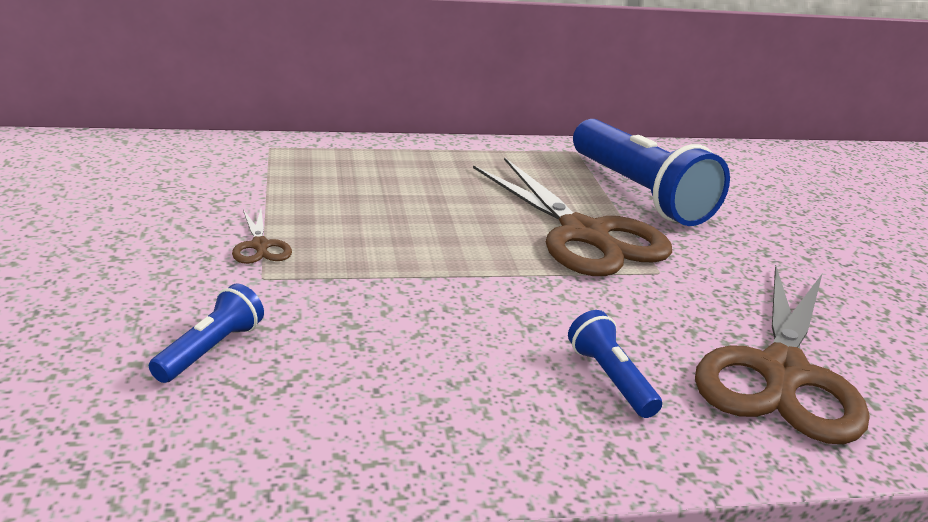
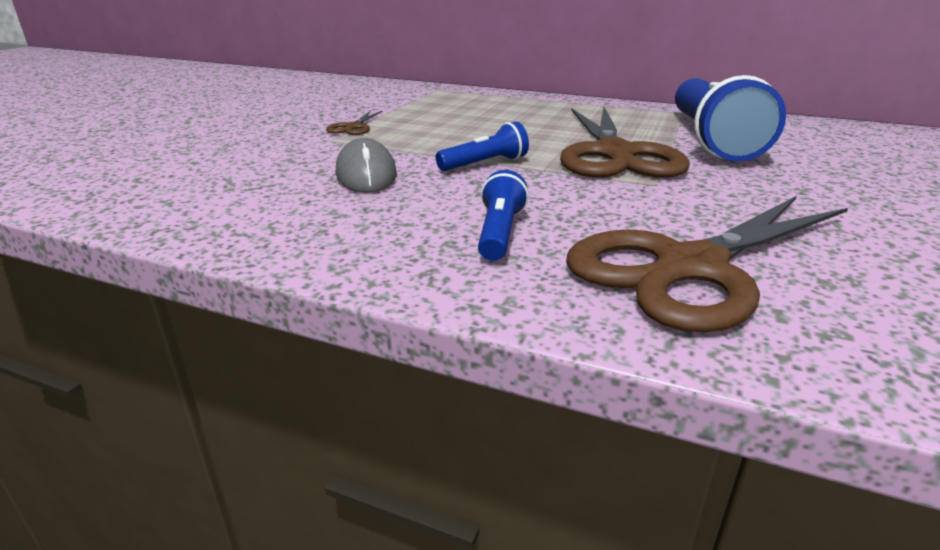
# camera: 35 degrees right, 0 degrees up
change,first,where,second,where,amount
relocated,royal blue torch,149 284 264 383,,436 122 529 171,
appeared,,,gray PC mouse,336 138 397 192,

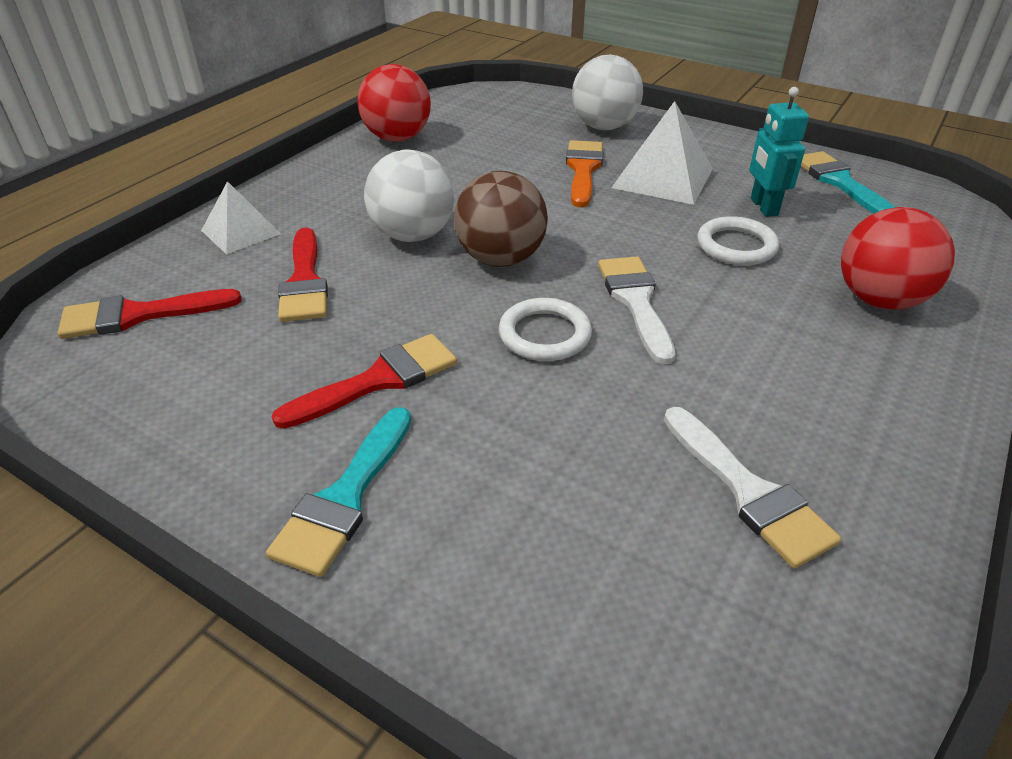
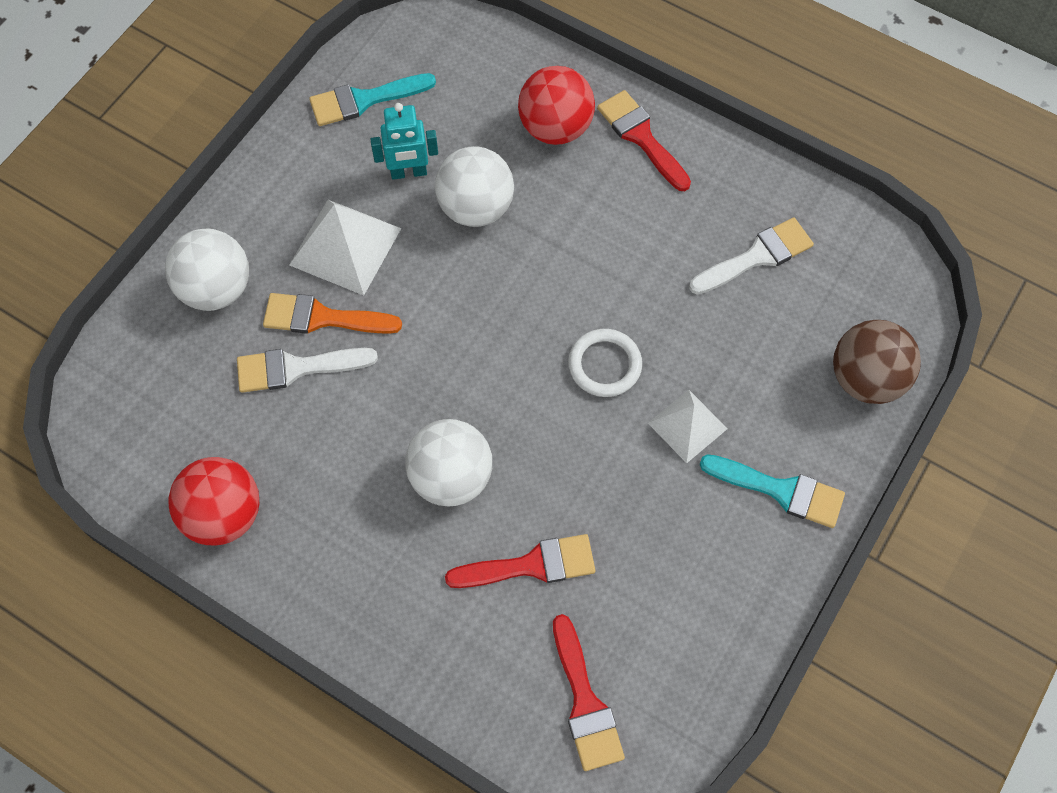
# camera: 90 degrees left, 25 degrees up
change,first,where,second,where,amount
relocated,brown play ball,454 171 548 267,,833 320 921 404,
relocated,snow-white solid pyramid,201 181 281 255,,648 390 727 463,
exchanged,snow-white hoop,697 216 779 265,snow-white play ball,435 146 514 227,
relocated,snow-white brush,598 256 675 365,,237 348 378 393,
relocated,scarlet brush,272 334 457 429,,597 90 691 191,

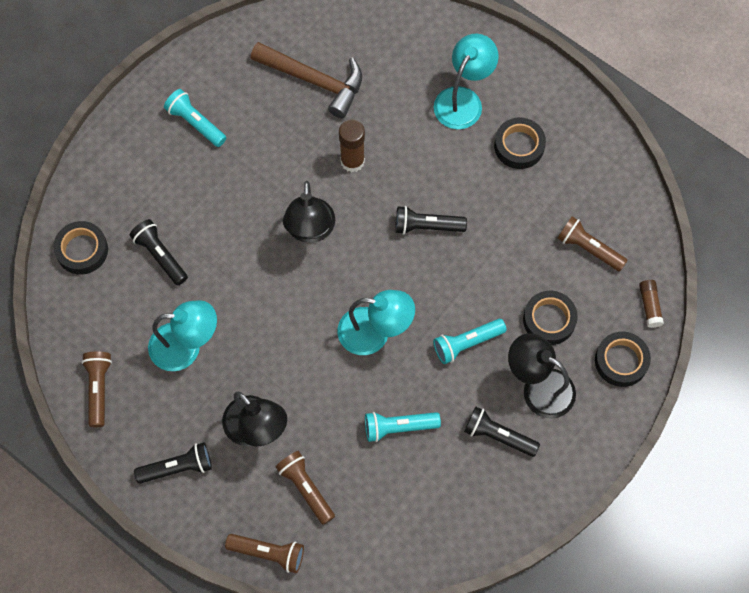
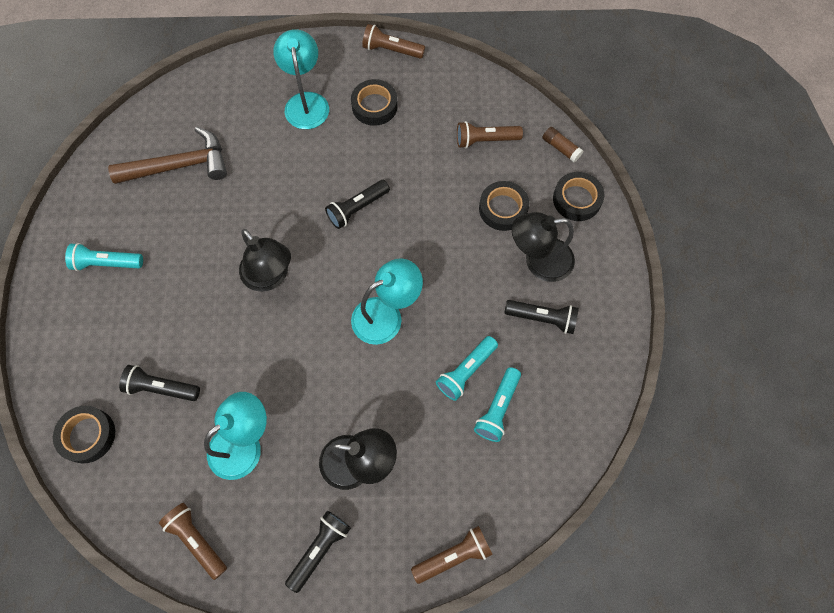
# camera: 40 degrees left, 0 degrees up
change,first,where,second,where,amount
missing,brown stick of glue,339 119 365 172,,,
relocated,turquoise torch,433 319 507 364,,474 367 521 442,
spun,jet-black torch,464 407 540 457,,504 300 579 334,150 degrees counterclockwise
relocated,brown torch,276 451 335 525,,362 24 425 59,

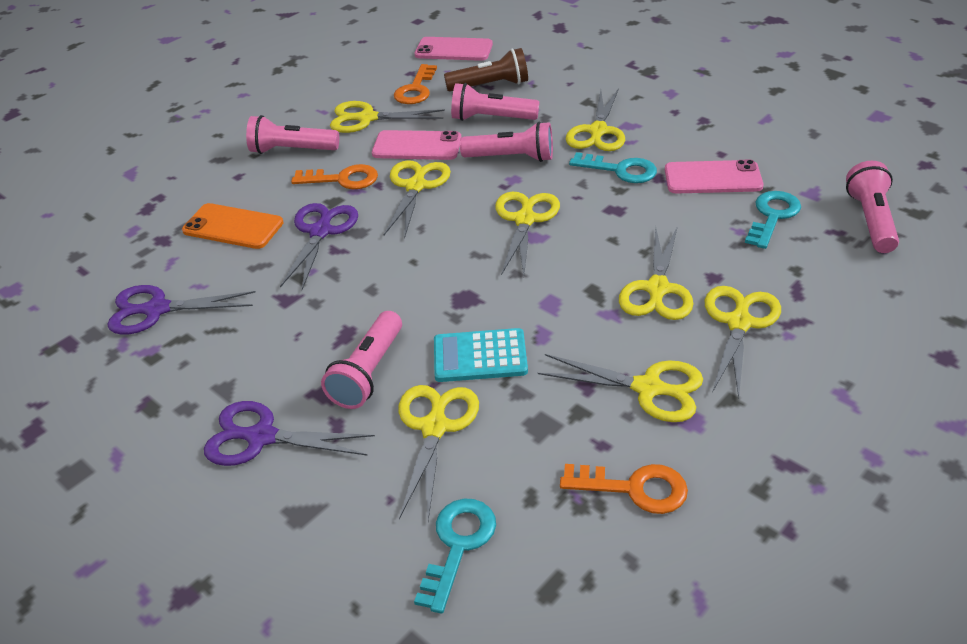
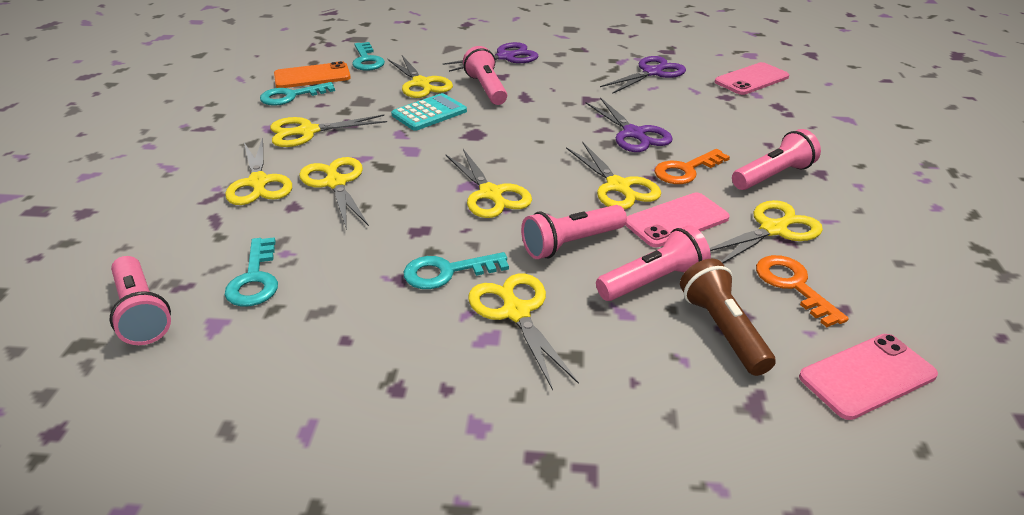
# camera: 140 degrees right, 5 degrees down
change,first,where,second,where,amount
spun,brown torch,444 48 528 91,,680 259 776 376,120 degrees clockwise
relocated,rose-pink smartphone,665 160 764 193,,715 62 789 95,
relocated,bright orange smartphone,182 203 283 249,,274 61 351 88,
colour,bright orange door key,560 464 688 514,turquoise door key,260 82 335 106,

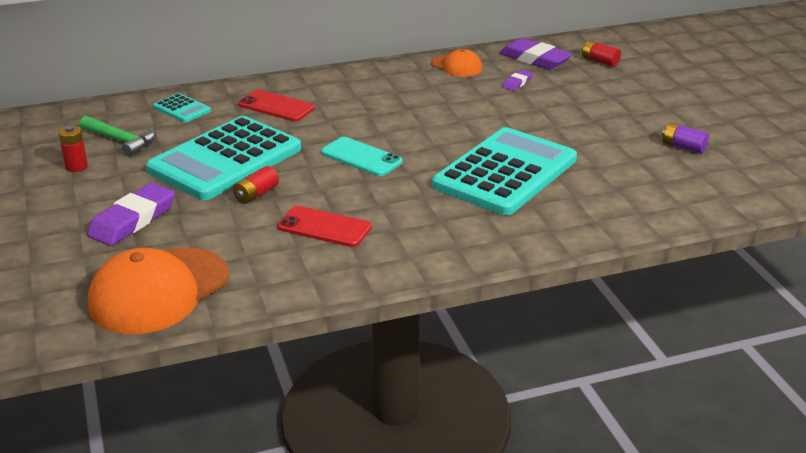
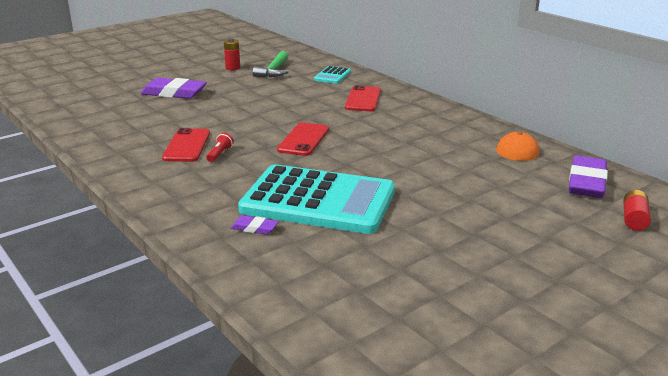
# camera: 70 degrees right, 5 degrees down
change,first,where,second,where,amount
relocated,royal purple pencil eraser,502 70 533 91,,230 215 279 235,
missing,turquoise calculator,146 116 301 200,,,
missing,royal purple AA battery,662 123 709 153,,,
colour,turquoise smartphone,321 137 403 176,scarlet smartphone,277 122 329 156,
missing,scarlet AA battery,233 166 279 204,,,
missing,bright orange cap,88 247 229 334,,,
appeared,,,scarlet torch,206 133 234 162,

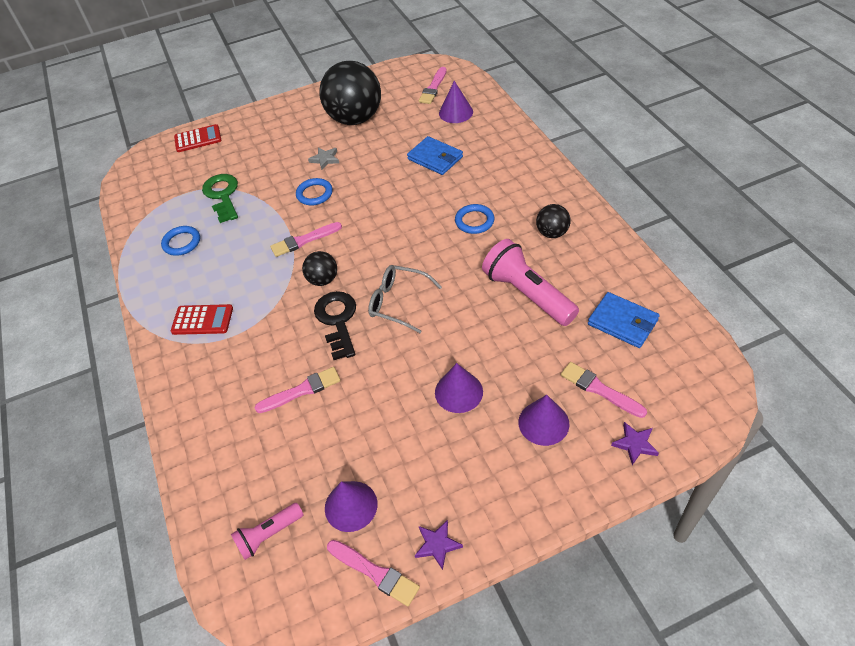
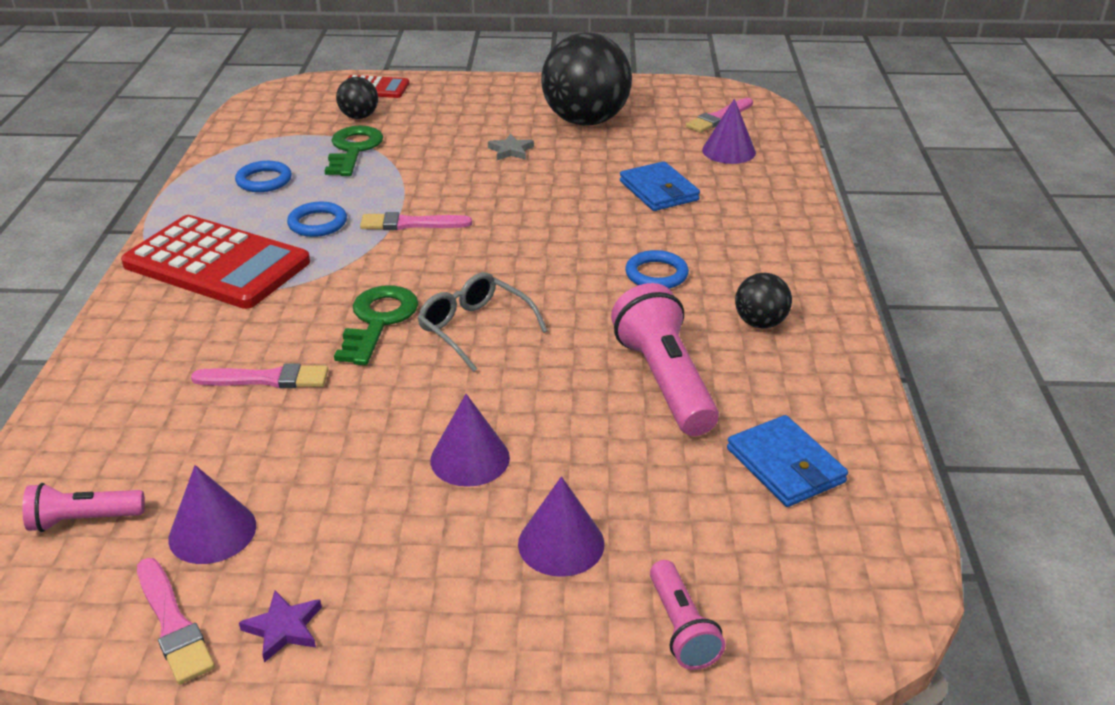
# camera: 20 degrees right, 15 degrees down
change,first,where,second,where,amount
relocated,royal blue hoop,296 178 333 205,,287 202 347 237,
relocated,jet-black play ball,302 251 337 286,,336 77 378 119,
colour,jet-black door key,314 291 356 360,emerald door key,334 285 418 365,
size,scarlet calculator,171 304 233 335,,121 215 310 309,x1.99
missing,rose-pink brush,561 362 647 418,,,
exchanged,royal purple star,611 422 659 465,rose-pink torch,650 560 726 670,

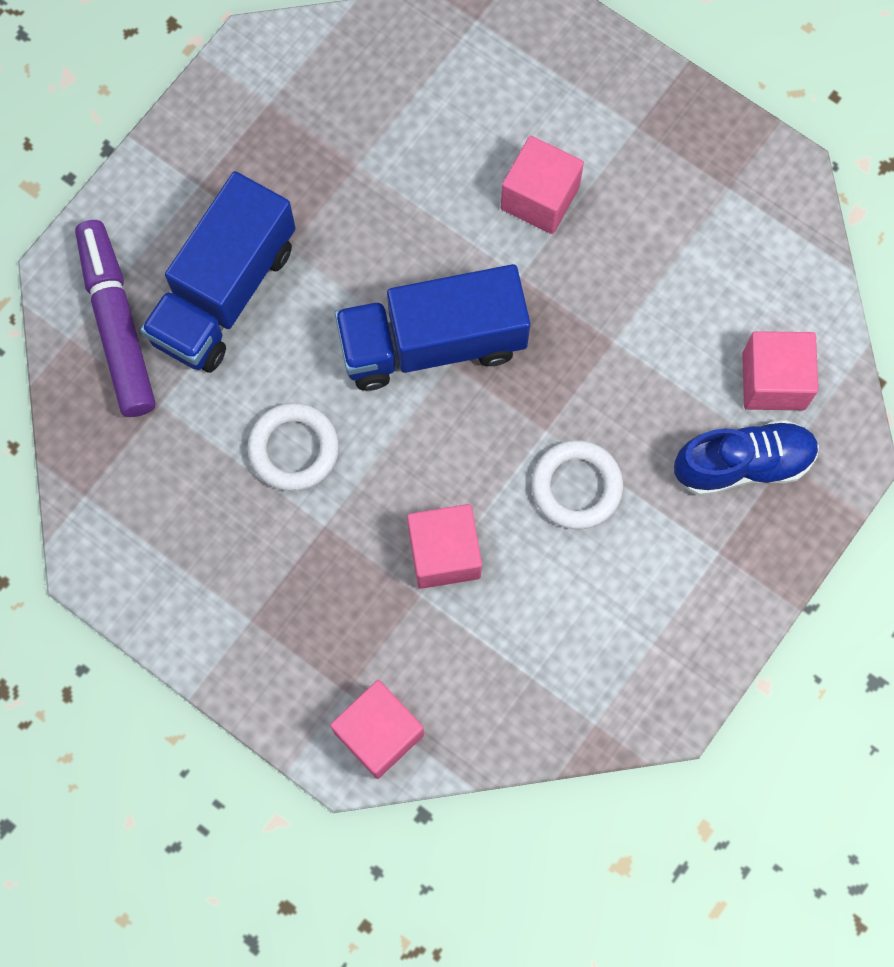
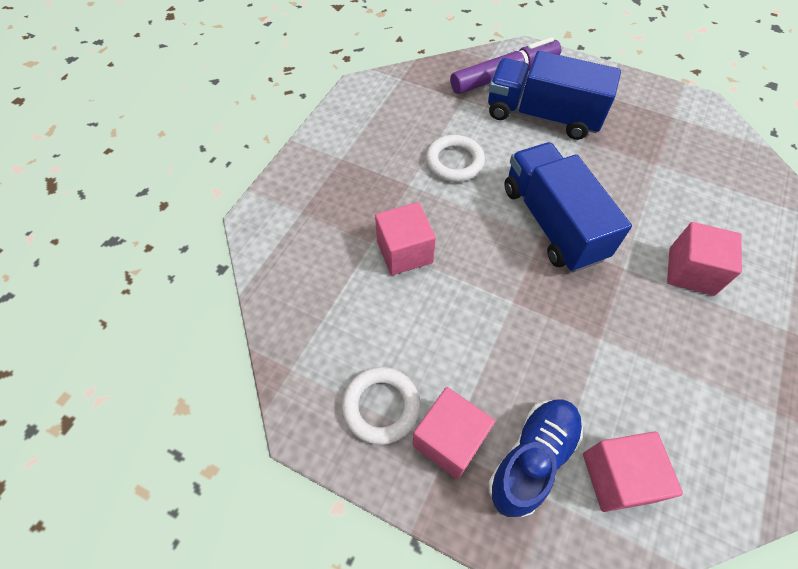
# camera: 80 degrees right, 15 degrees down
change,first,where,second,where,amount
spun,royal blue shoe,674 420 819 496,,488 400 583 517,120 degrees counterclockwise
relocated,snow-white hoop,532 440 623 530,,342 367 420 445,
relocated,rose-pink solid cube,330 680 424 779,,413 387 495 479,

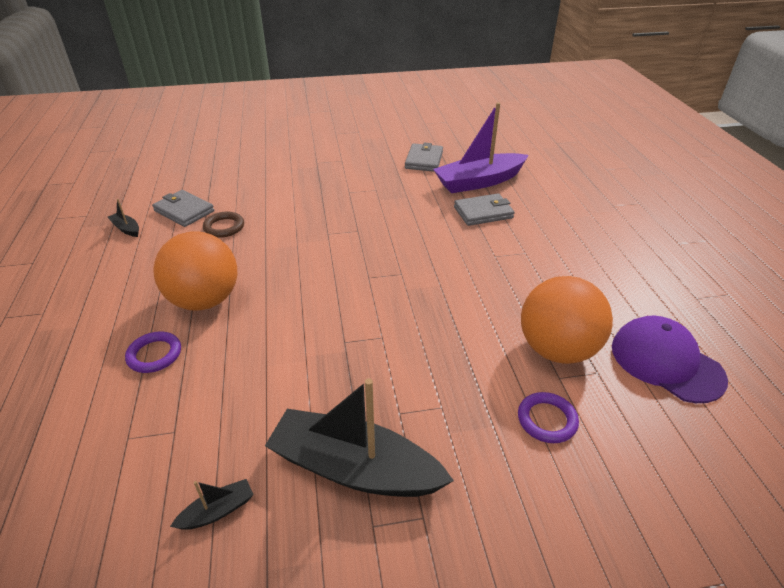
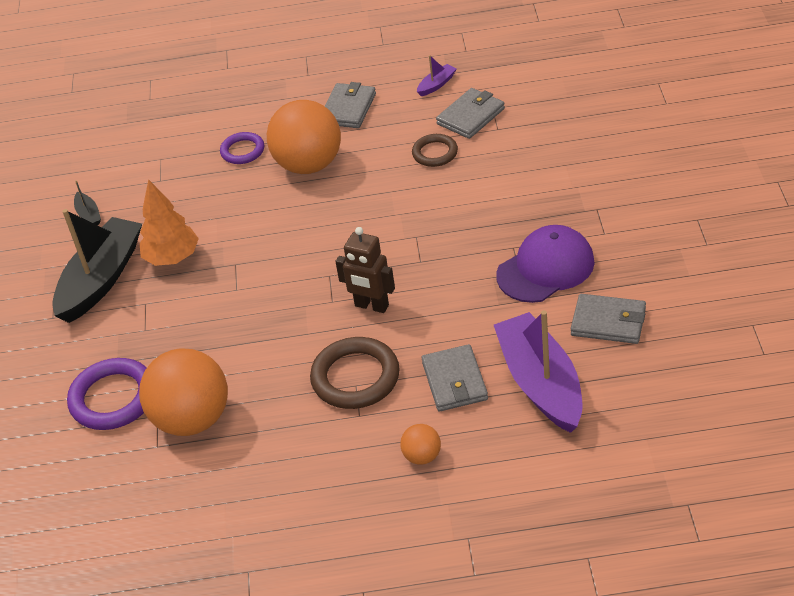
# camera: 100 degrees right, 5 degrees up
change,first,where,second,where,amount
colour,jet-black toy boat,108 199 139 237,royal purple toy boat,417 55 456 96,
relocated,royal purple cap,612 316 728 403,,496 225 595 303,
size,royal purple hoop,518 392 579 443,,67 358 147 430,x1.68
appeared,,,gray card wallet,325 82 376 128,
appeared,,,bright orange toy tree,140 179 199 266,
appeared,,,brown robot figure,335 227 395 313,
appeared,,,brown hoop,310 337 400 409,
appeared,,,bright orange play ball,400 424 441 465,

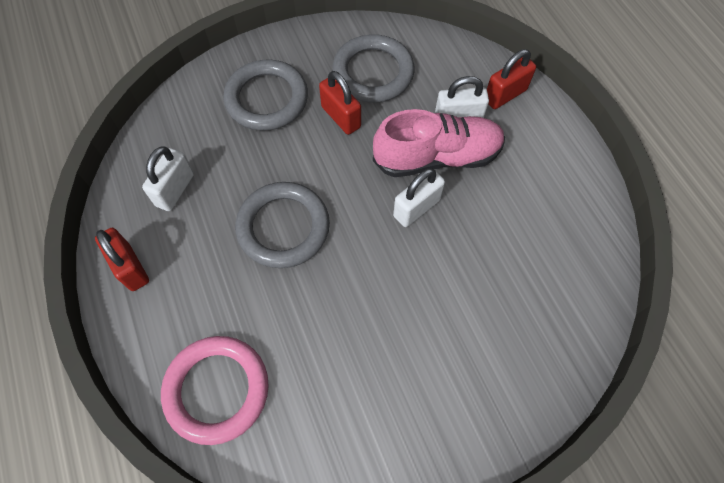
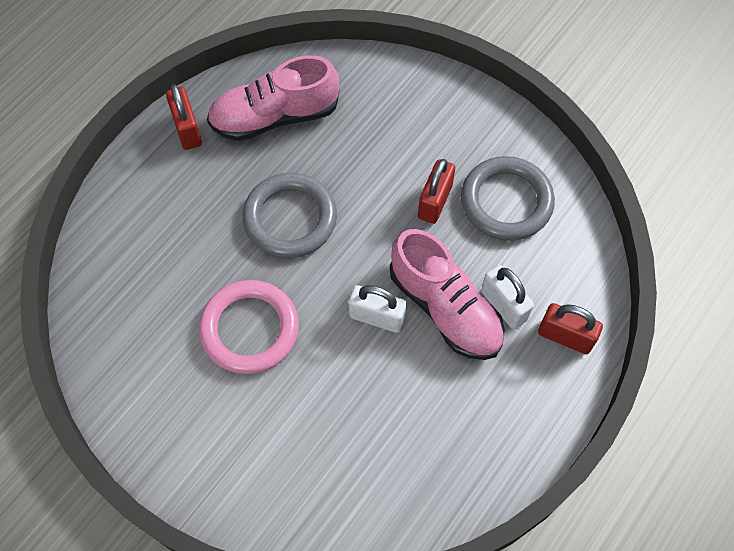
# camera: 60 degrees right, 0 degrees up
change,first,where,second,where,amount
missing,gray hoop,223 59 308 131,,,
exchanged,snow-white lock,142 146 194 211,rose-pink shoe,207 55 339 141,
spun,scarlet lock,95 228 149 291,,166 84 202 150,45 degrees counterclockwise
relocated,rose-pink hoop,161 336 269 445,,199 280 299 374,

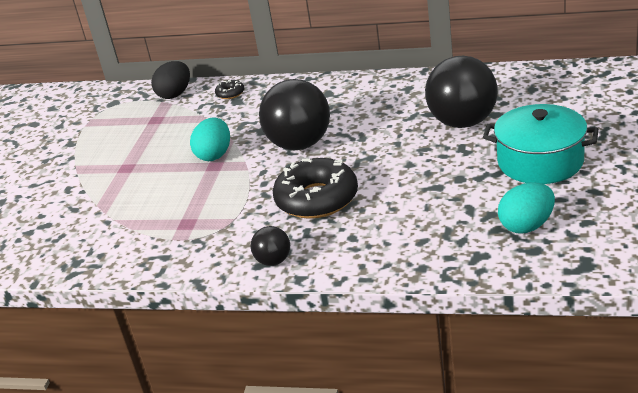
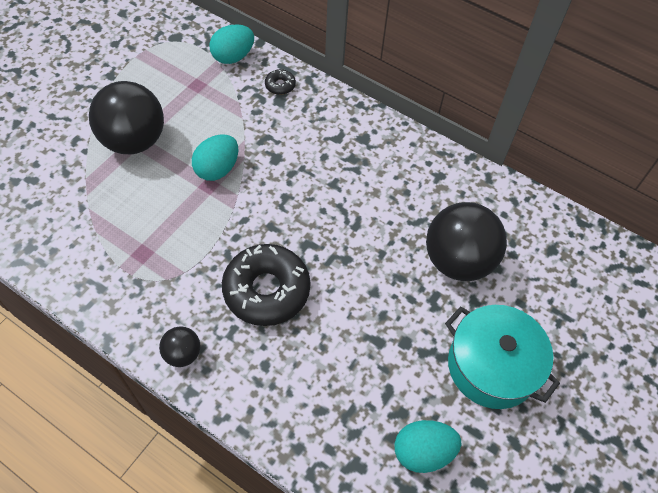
# camera: 15 degrees right, 25 degrees up
change,first,where,second,where,amount
colour,jet-black egg,151 61 190 99,turquoise egg,209 24 254 64,
relocated,jet-black play ball,259 79 330 150,,89 81 164 154,

